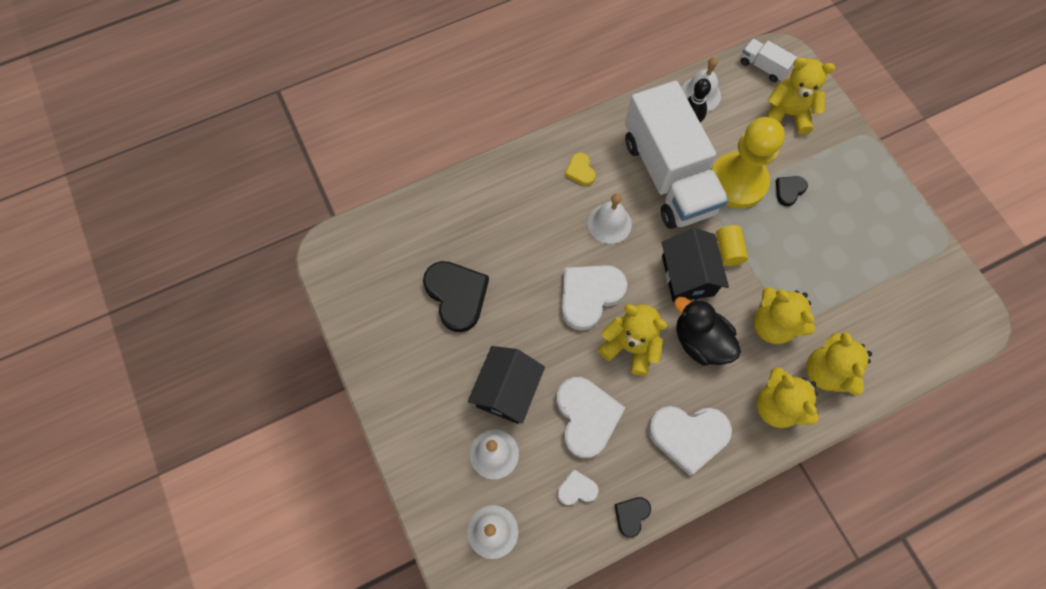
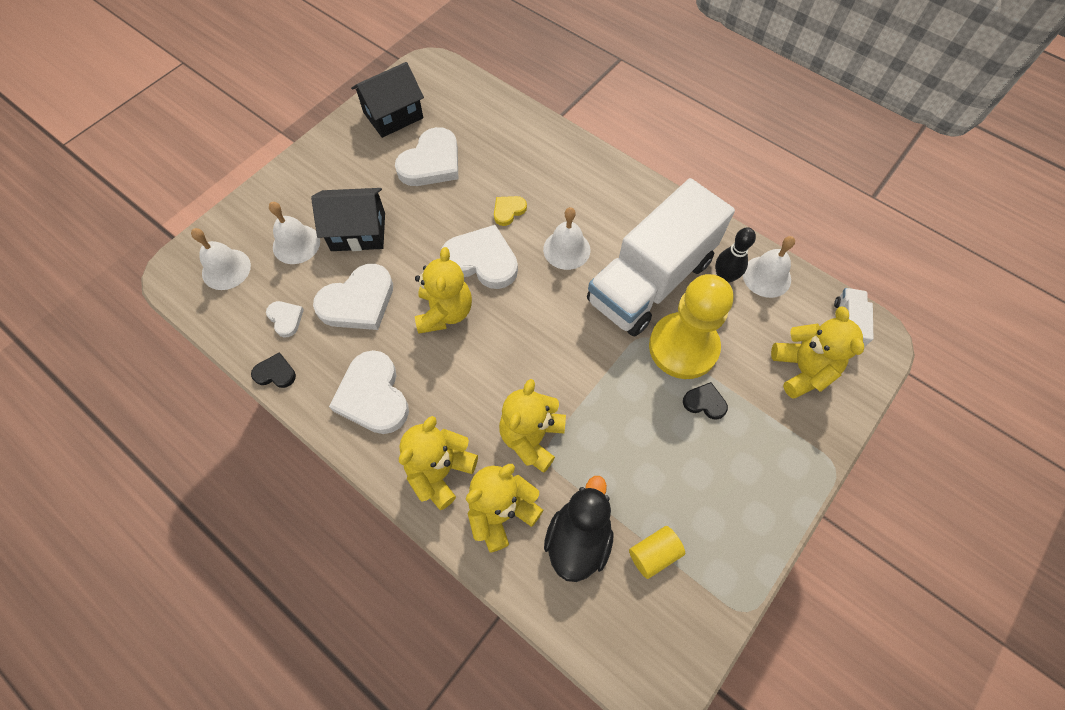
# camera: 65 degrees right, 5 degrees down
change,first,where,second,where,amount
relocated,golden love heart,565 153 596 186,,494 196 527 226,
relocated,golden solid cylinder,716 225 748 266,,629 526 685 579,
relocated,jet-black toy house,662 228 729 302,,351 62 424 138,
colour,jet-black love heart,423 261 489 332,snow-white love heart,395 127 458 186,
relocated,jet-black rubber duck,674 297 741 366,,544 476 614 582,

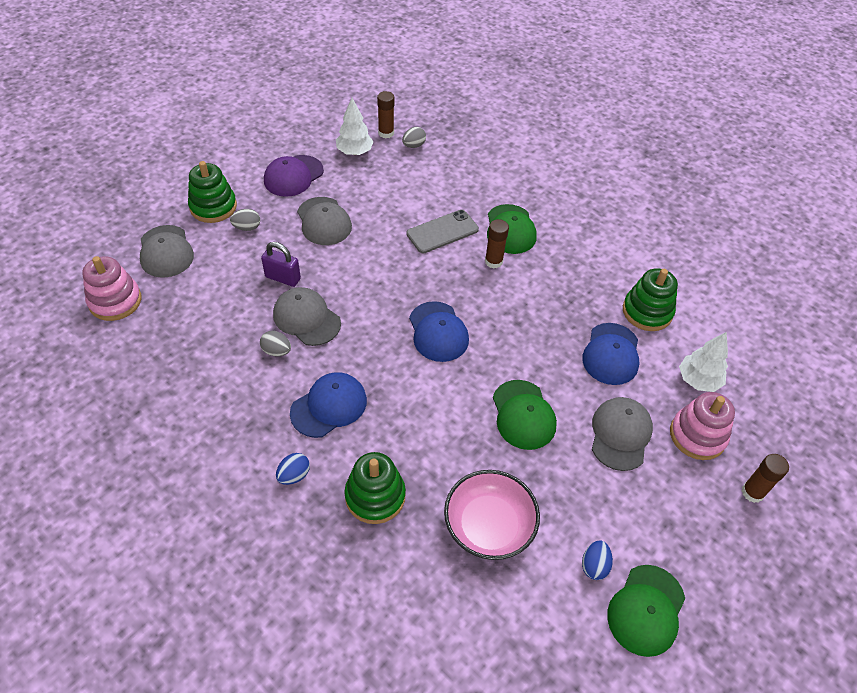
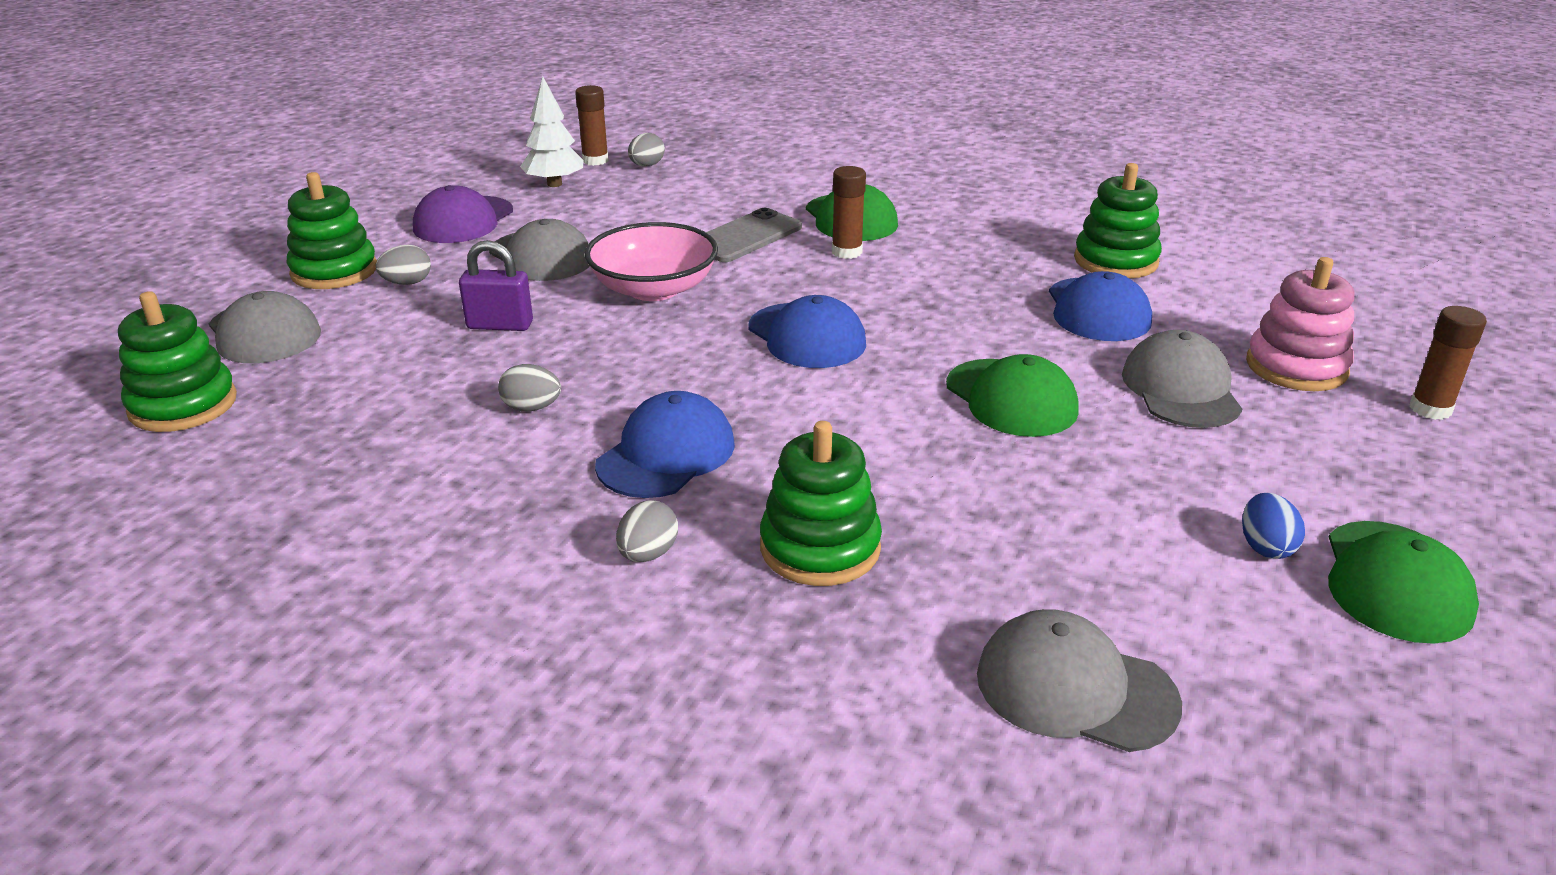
# camera: 15 degrees left, 20 degrees down
change,first,where,second,where,amount
colour,rose-pink ring stacker,82 256 142 321,emerald ring stacker,118 291 237 432,
relocated,gray cap,273 287 341 346,,977 609 1182 752,
missing,snow-white toy tree,679 332 728 392,,,
colour,royal blue egg,276 453 310 485,gray egg,616 500 678 562,
relocated,rose-pink bowl,444 470 540 560,,584 222 718 301,

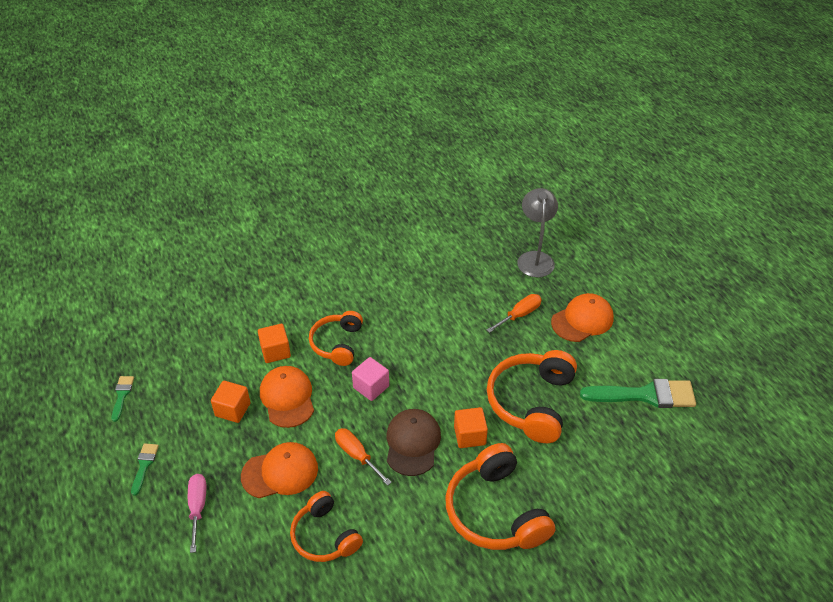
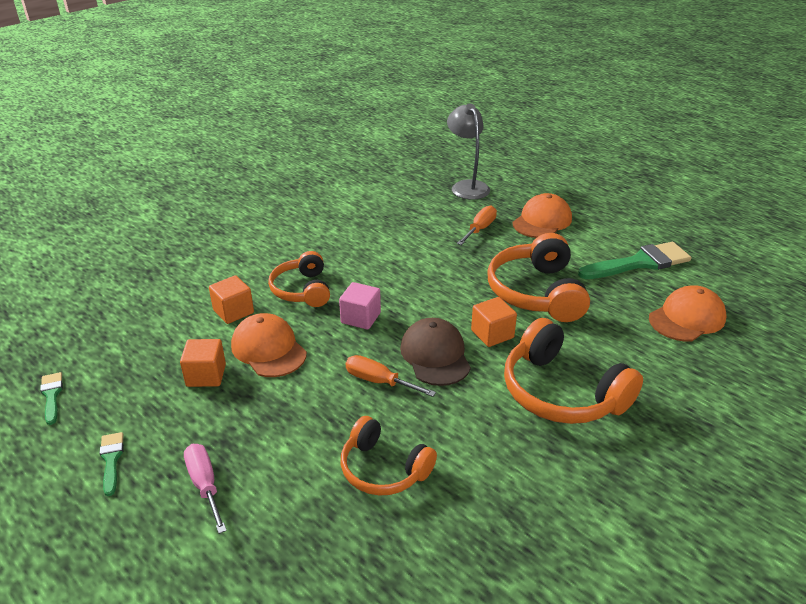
# camera: 20 degrees left, 10 degrees down
change,first,where,second,where,amount
relocated,bright orange cap,241 442 318 498,,649 286 726 341,

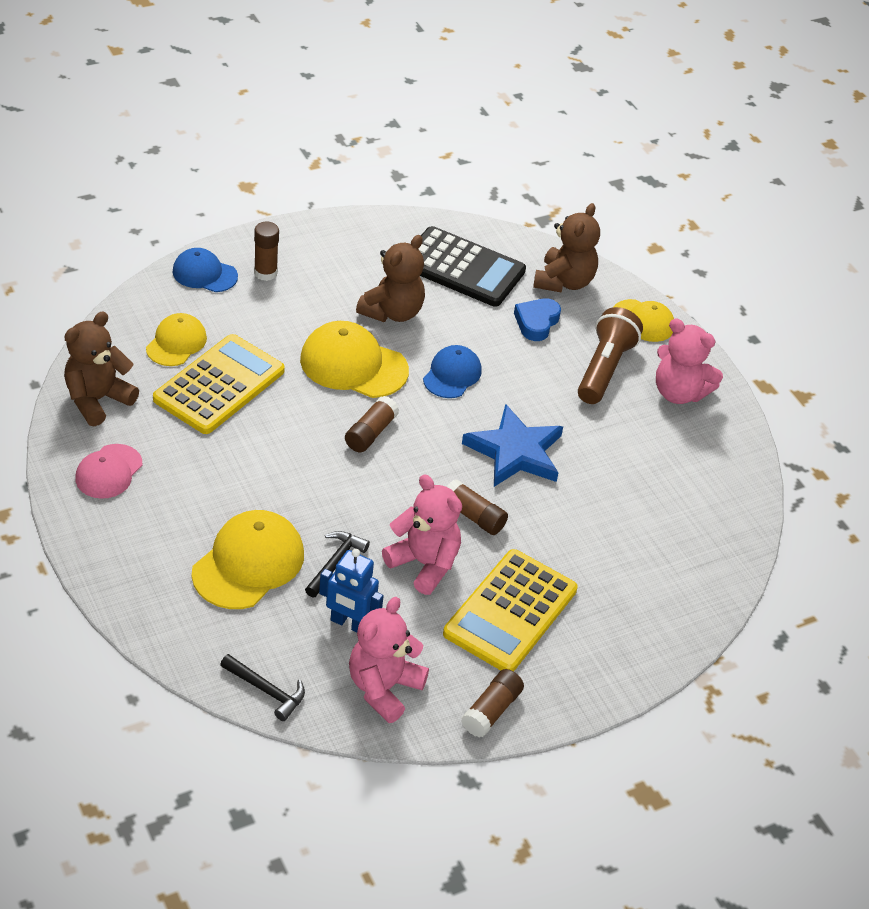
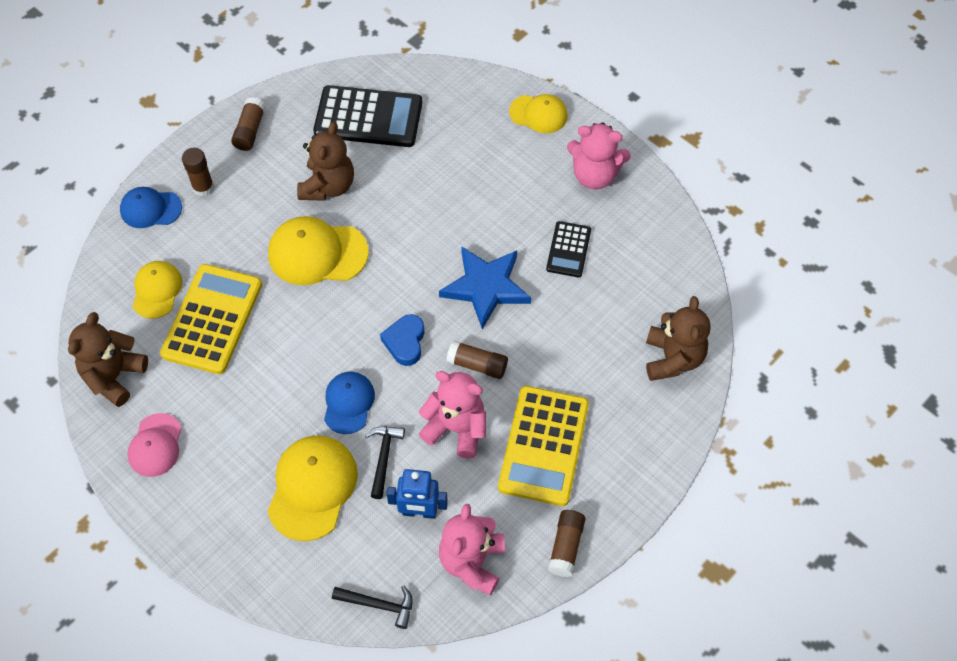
# camera: 15 degrees left, 15 degrees up
change,first,where,second,where,amount
relocated,brown teddy bear,533 203 600 293,,646 296 711 381,
relocated,royal blue love heart,514 298 561 341,,380 314 425 366,
missing,brown torch,578 307 643 404,,,
relocated,royal blue cap,423 345 482 398,,324 372 375 434,
relocated,brown stick of glue,345 396 399 452,,231 97 266 151,
appeared,,,jet-black calculator,546 221 591 277,

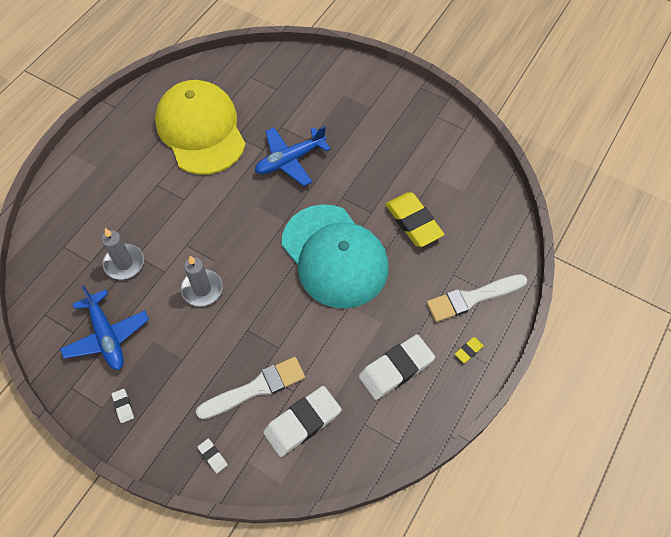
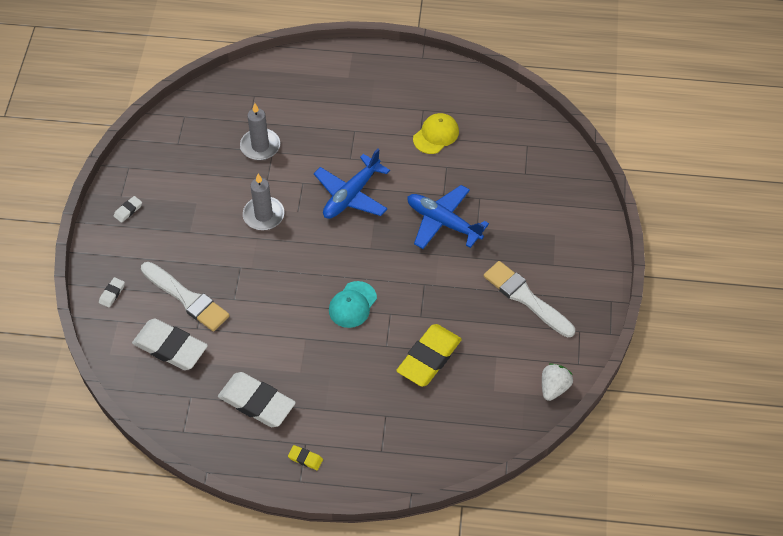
# camera: 65 degrees right, 5 degrees down
change,first,where,second,where,amount
size,golden cap,155 80 246 175,,413 113 459 154,x0.42
size,turquoise cap,282 204 389 309,,329 281 377 328,x0.42
relocated,snow-white brush,427 274 527 322,,484 261 575 337,
relocated,royal blue plane,60 285 149 370,,314 149 390 219,
appeared,,,snow-white toy strawberry,542 363 573 401,

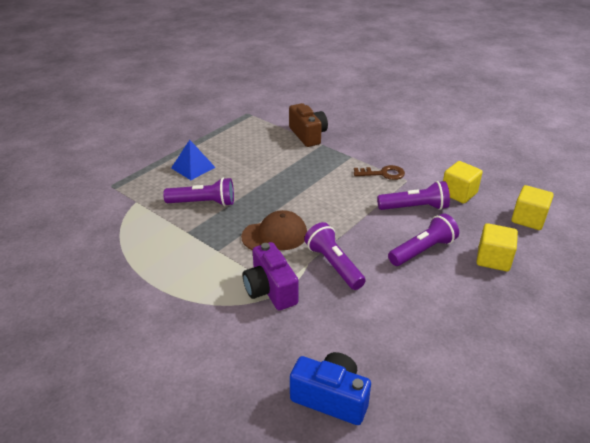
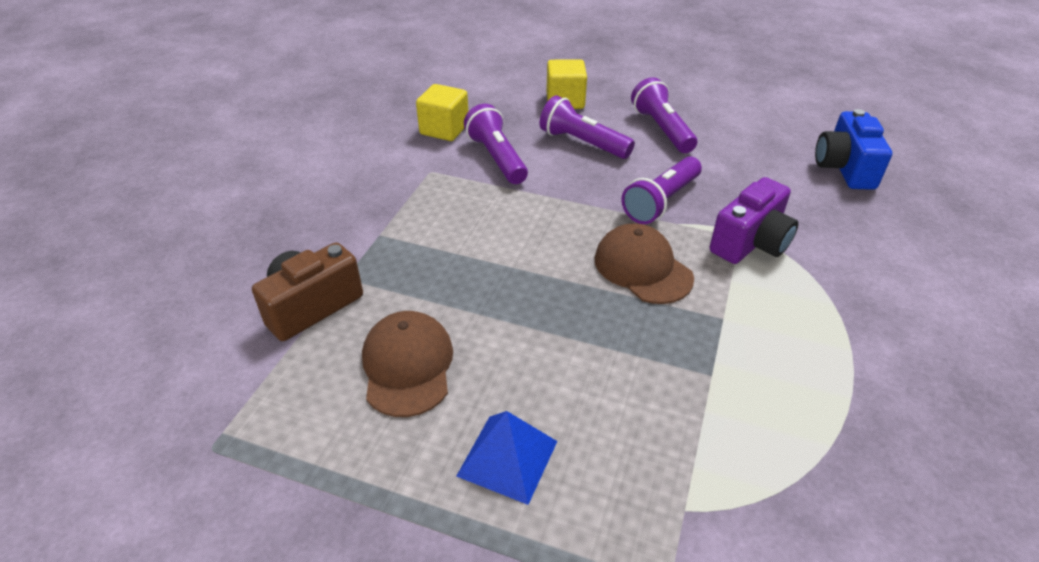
# camera: 110 degrees left, 5 degrees up
change,first,where,second,where,amount
missing,brown door key,354 165 405 180,,,
relocated,royal purple torch,163 178 234 206,,631 77 697 153,
missing,golden solid cube,512 185 554 230,,,
appeared,,,brown cap,362 311 453 417,

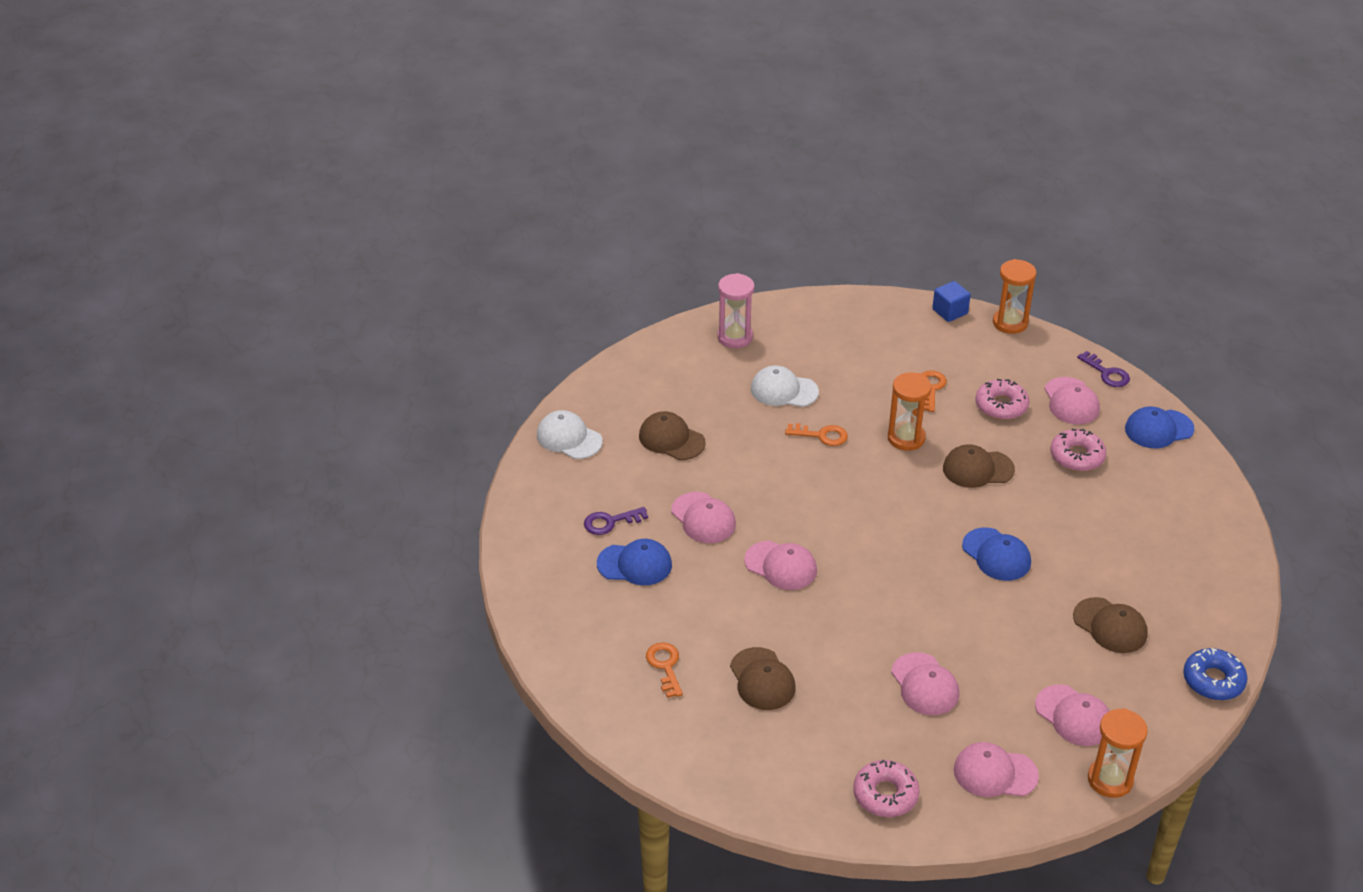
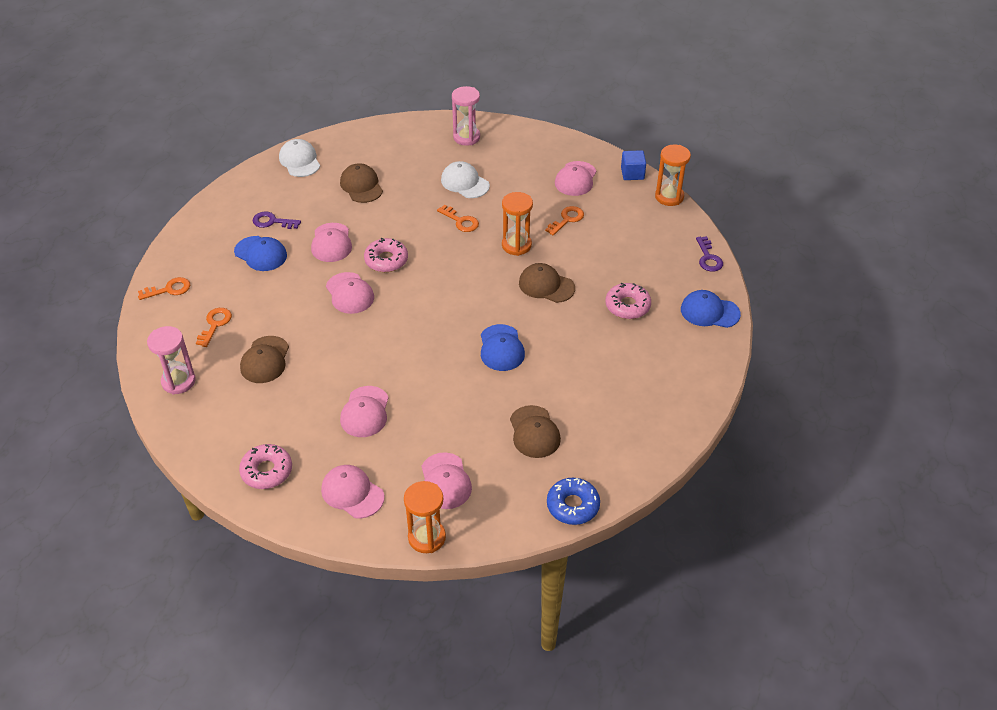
# camera: 30 degrees right, 5 degrees up
change,first,where,second,where,amount
relocated,rose-pink cap,1044 377 1100 424,,555 161 596 196,
relocated,rose-pink donut,975 379 1030 420,,364 238 408 272,
appeared,,,bright orange door key,138 277 190 300,
appeared,,,rose-pink sandglass,147 326 196 394,

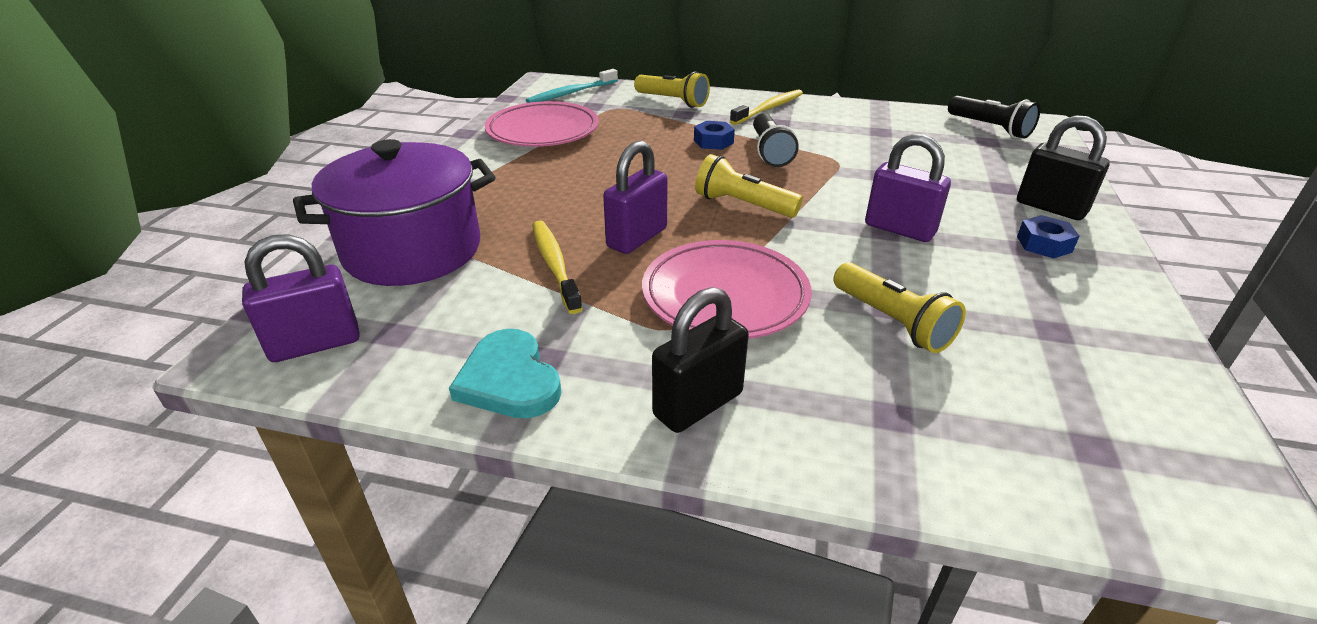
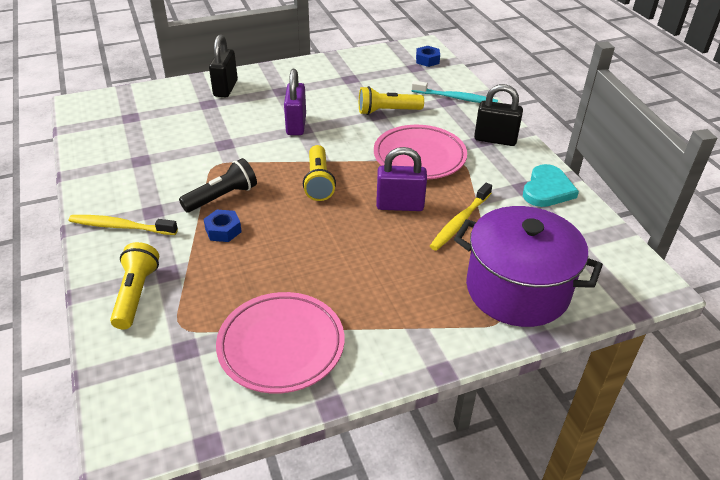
# camera: 125 degrees left, 5 degrees up
change,first,where,second,where,amount
relocated,turquoise toothbrush,526 69 618 103,,412 81 498 103,
missing,jet-black torch,948 96 1040 139,,,
relocated,royal blue hexagon nut,1017 215 1079 259,,416 46 440 67,
missing,royal purple lock,242 234 360 362,,,
spun,golden torch,834 262 966 353,,359 86 424 115,120 degrees counterclockwise

